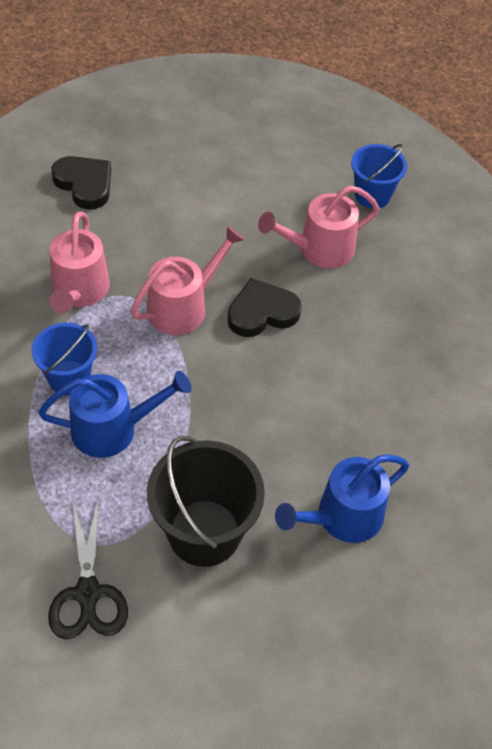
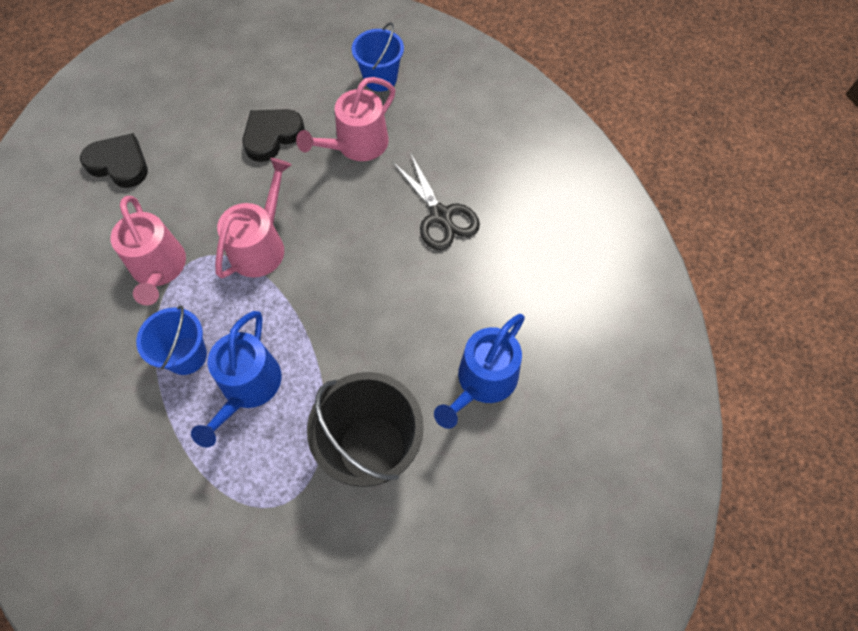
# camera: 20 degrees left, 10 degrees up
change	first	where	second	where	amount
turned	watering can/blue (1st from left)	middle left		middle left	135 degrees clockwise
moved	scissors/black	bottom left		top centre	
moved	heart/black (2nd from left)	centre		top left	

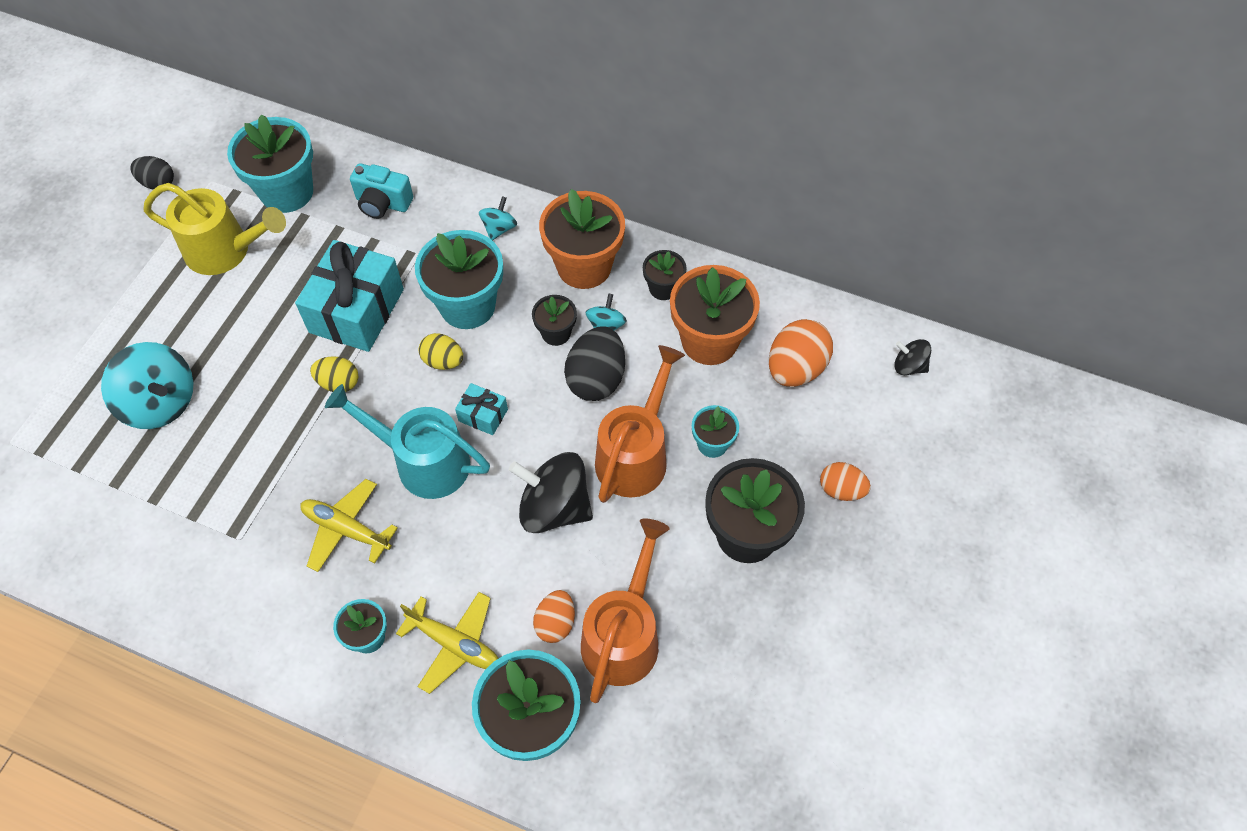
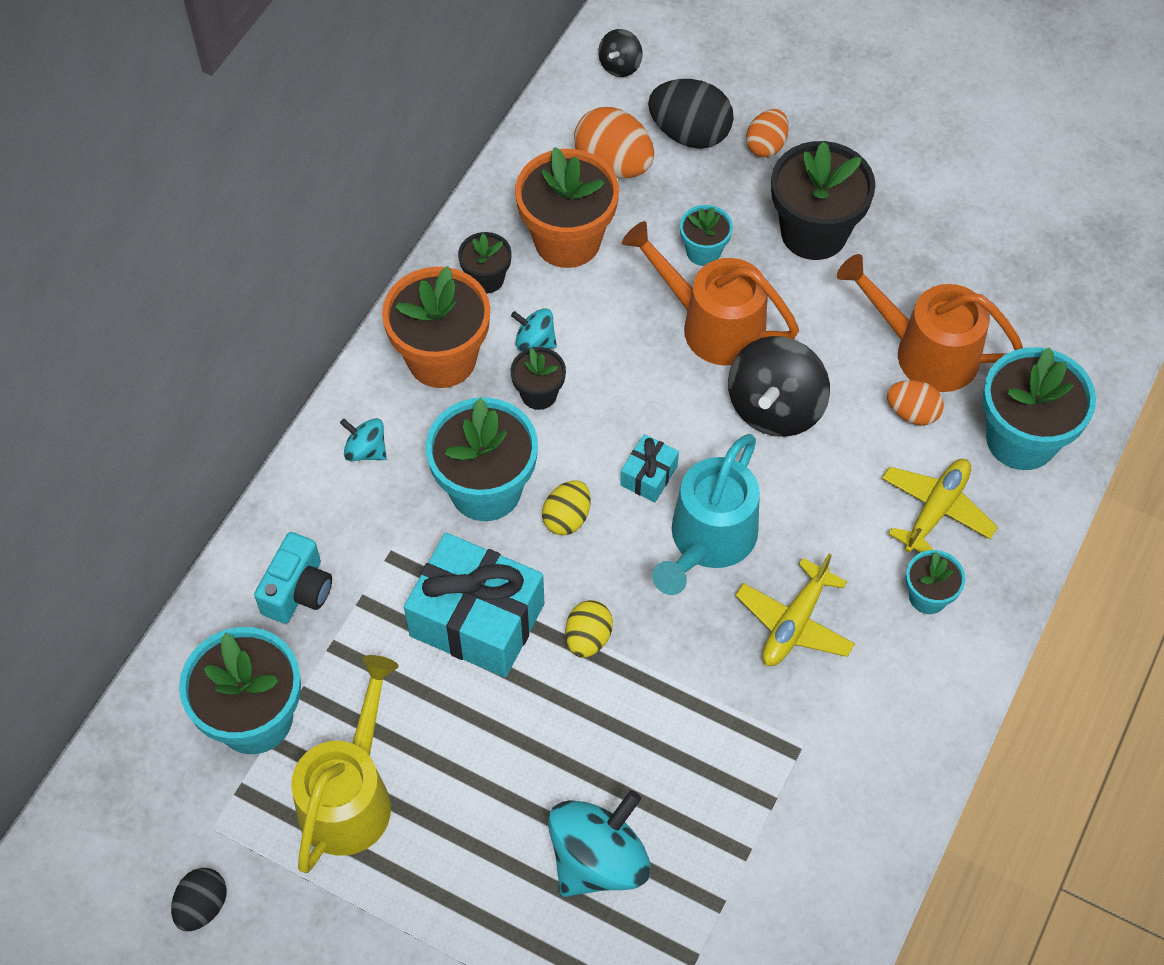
# camera: 85 degrees left, 0 degrees up
change	first	where	second	where	amount
moved	egg/black (2nd from left)	centre		top centre	

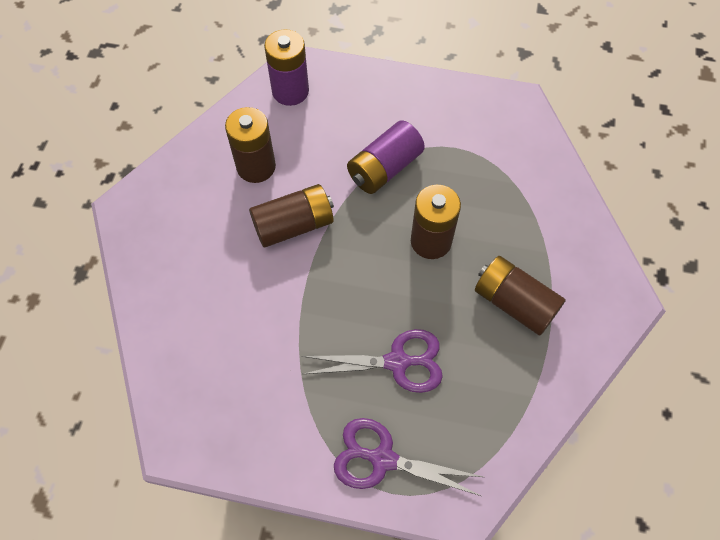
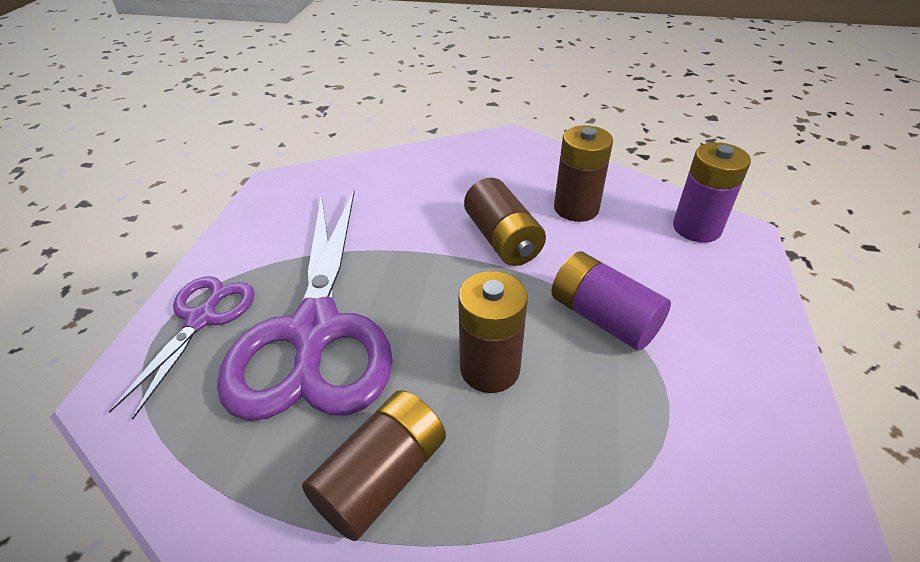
# camera: 90 degrees right, 20 degrees down
change	first	where	second	where	amount
resized	scissors/purple (1st from left in the first image)	bottom centre	scissors/purple (2nd from left)	middle left	x1.91

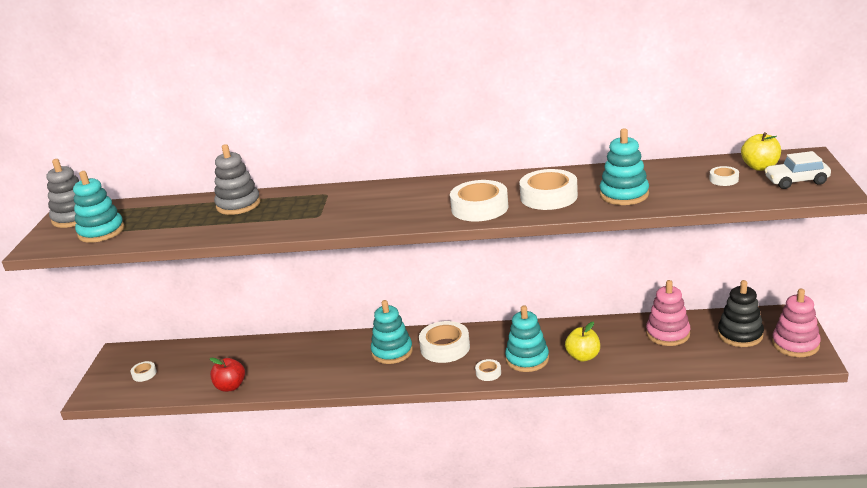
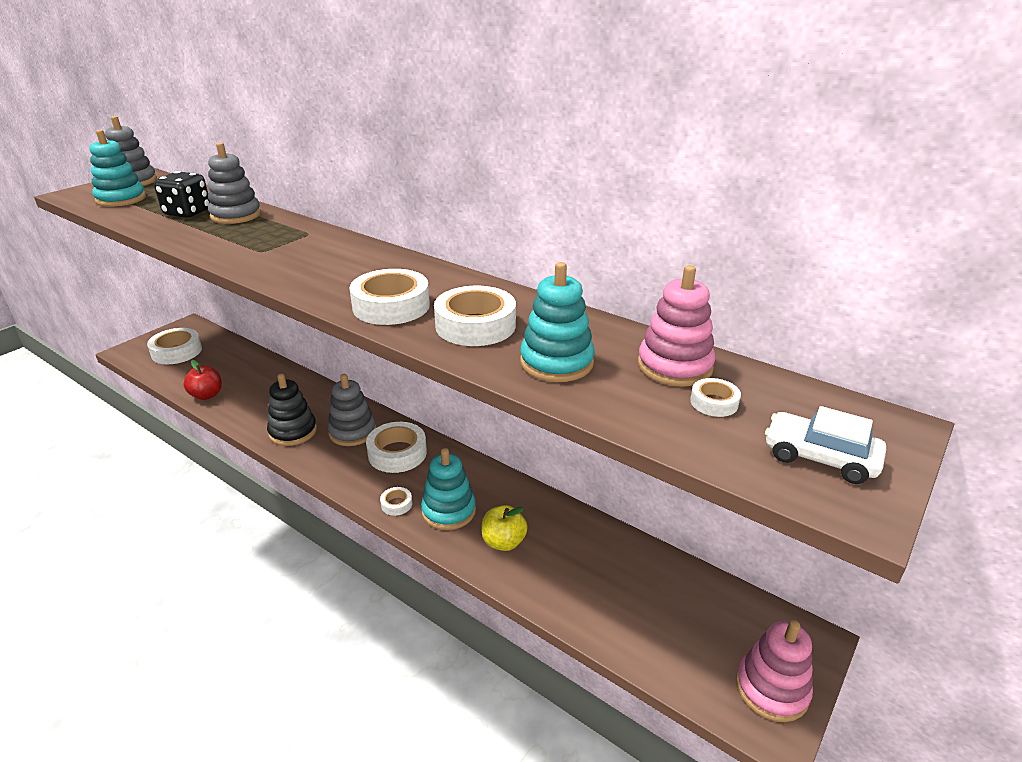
# camera: 30 degrees right, 5 degrees up
change	first	where	second	where	amount
resized	tape/white (1st from left)	bottom left		middle left	x2.06
recoloured	stacking toy/turquoise (2nd from left)	bottom centre	stacking toy/grey (3rd from left)	centre	
moved	stacking toy/pink (1st from left)	middle right		centre	
moved	stacking toy/black	middle right		middle left	
removed	apple/yellow (2nd from left)	top right			
added			dice/black	top left	

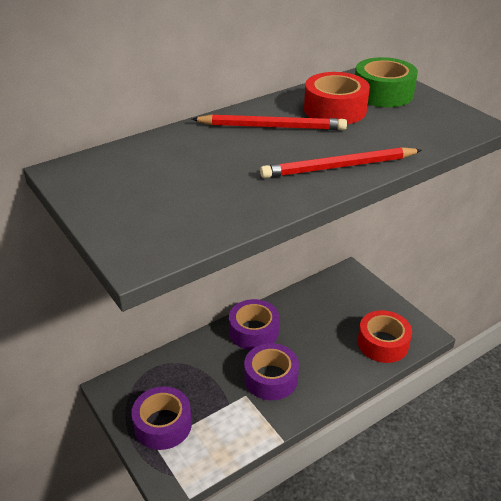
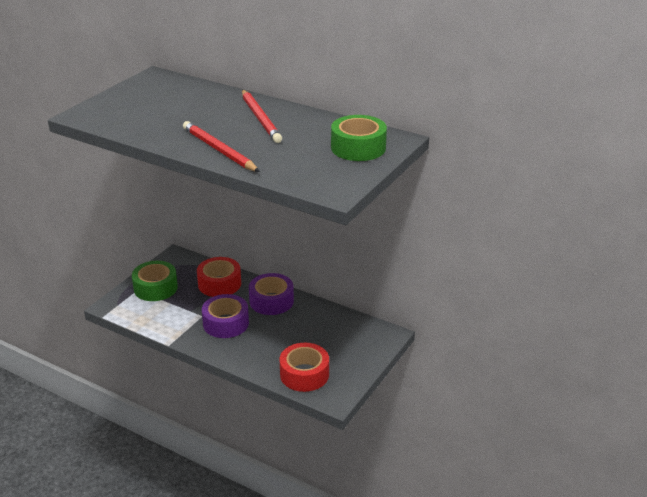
# camera: 65 degrees right, 5 degrees down
change	first	where	second	where	amount
recoloured	tape/purple (1st from left)	bottom left	tape/green (1st from left)	middle left	
moved	tape/red (1st from left)	top right		centre	

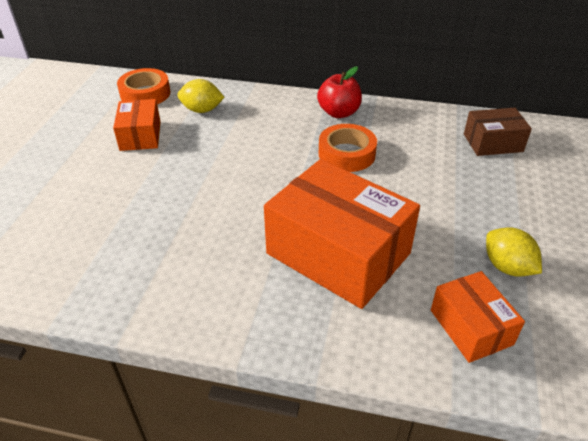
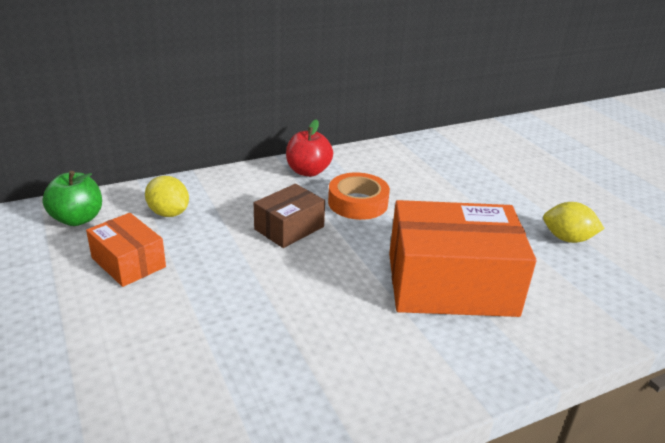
# camera: 40 degrees left, 10 degrees down
change	first	where	second	where	amount
replaced	tape/orange (1st from left)	top left	apple/green	middle left	
turned	lemon/yellow (1st from left)	top centre		middle left	75 degrees clockwise
removed	box/orange (3rd from left)	bottom right			
moved	box/brown	top right		centre	

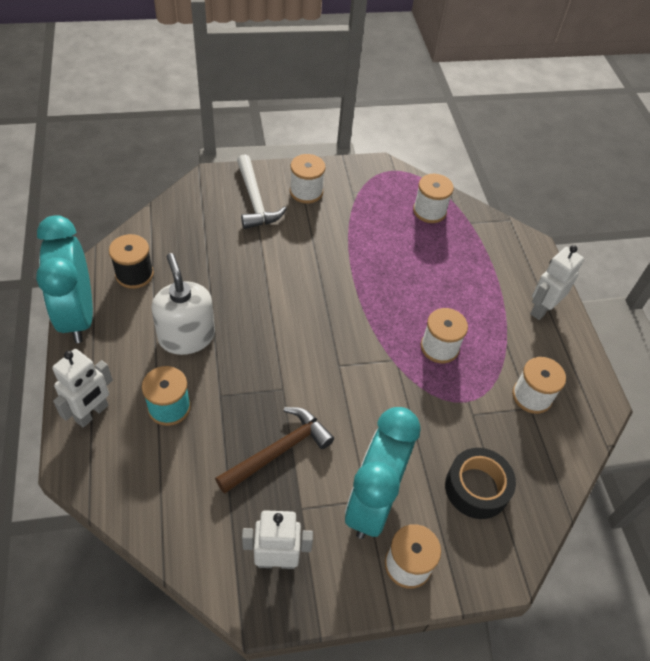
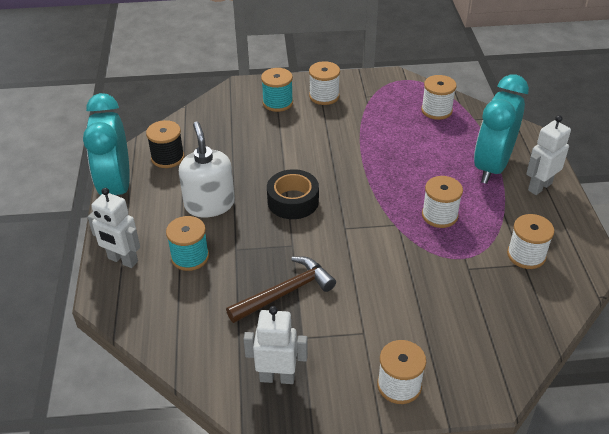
# camera: 10 degrees right, 10 degrees down
change	first	where	second	where	amount
turned	robot/white (1st from left)	middle left		middle left	75 degrees clockwise
replaced	hammer/white	top centre	spool/turquoise (2nd from left)	top centre	
moved	clock/turquoise (2nd from left)	bottom centre		top right	
moved	tape/black	bottom right		centre	

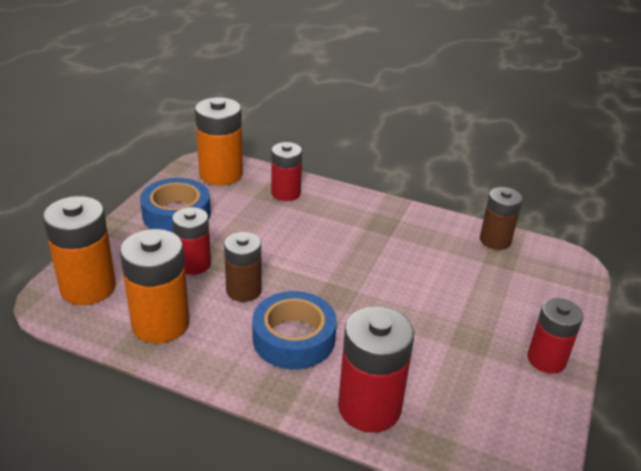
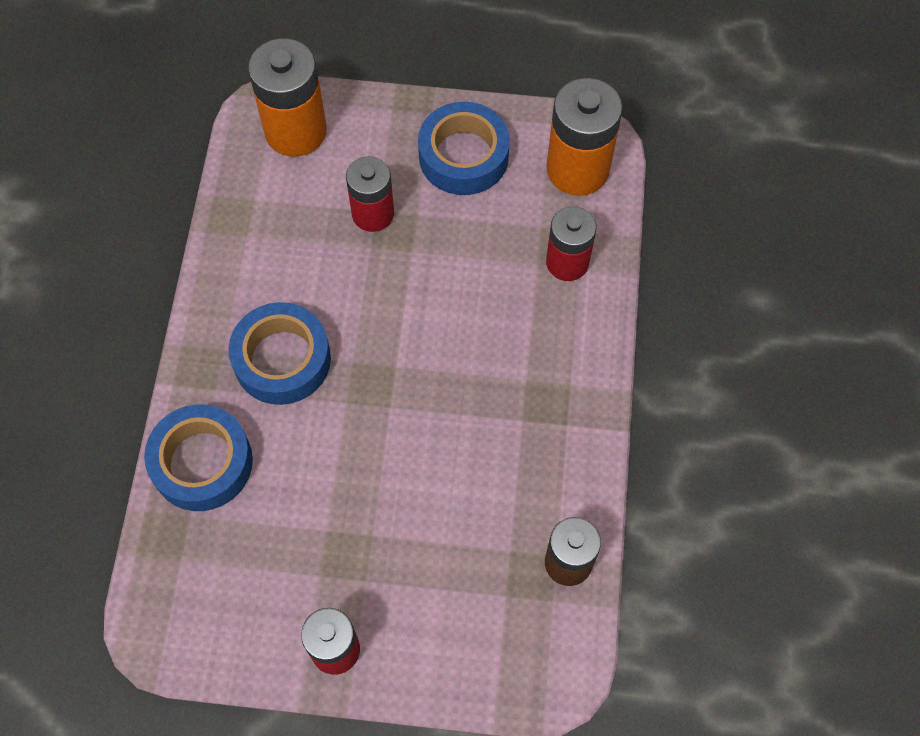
# camera: 75 degrees right, 30 degrees up
change	first	where	second	where	amount
removed	battery/orange (2nd from left)	middle left			
removed	battery/brown (1st from left)	centre			
replaced	battery/red (3rd from left)	bottom centre	tape/blue (1st from left)	middle left	

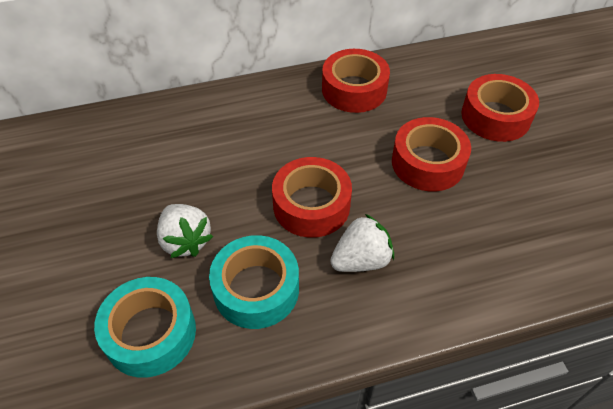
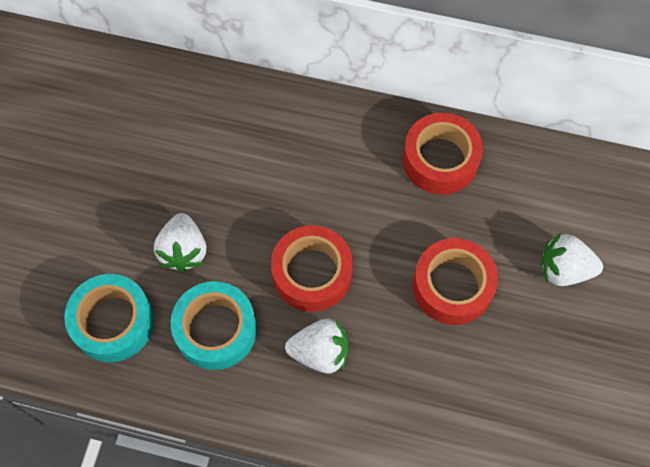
# camera: 30 degrees right, 15 degrees up
change	first	where	second	where	amount
replaced	tape/red (4th from left)	top right	strawberry/white (3rd from left)	middle right	

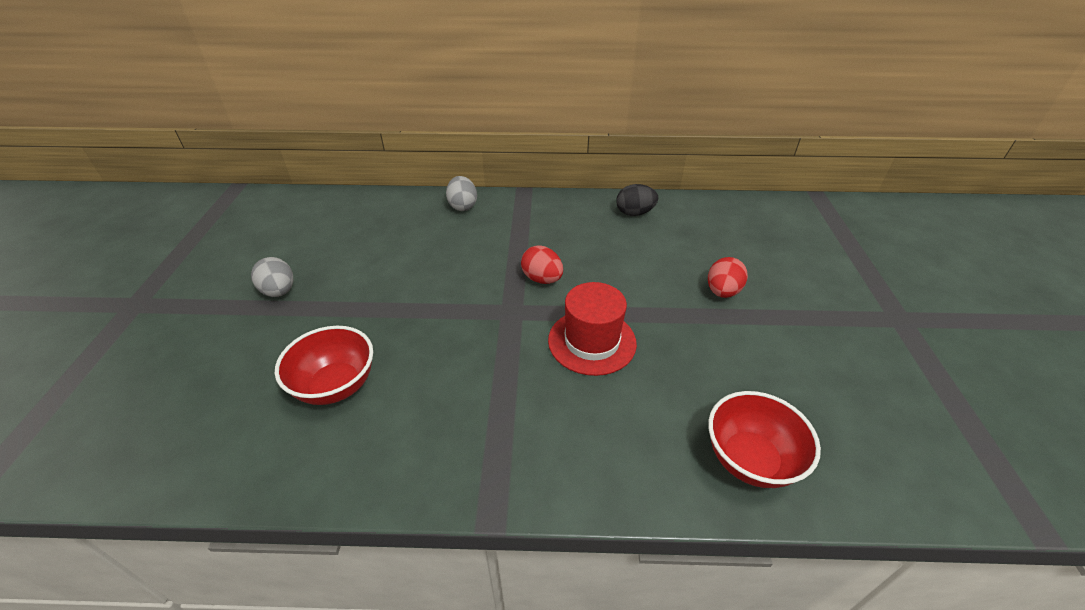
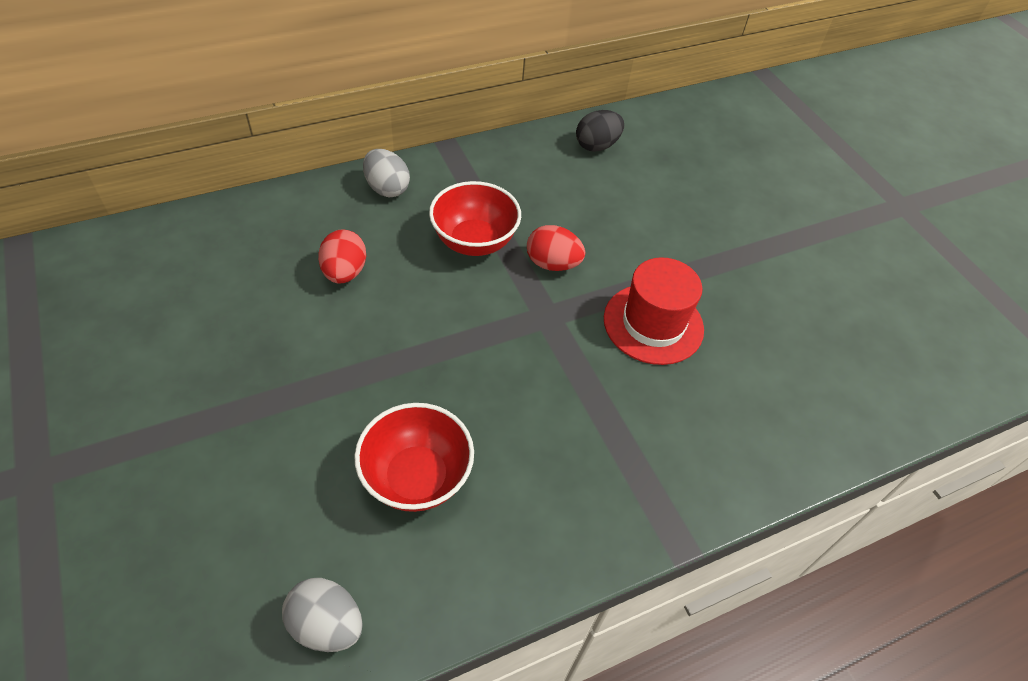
# camera: 30 degrees left, 10 degrees up
change	first	where	second	where	amount
moved	egg/grey (1st from left)	middle left		bottom left	
moved	egg/red (2nd from left in the first image)	middle right	egg/red (1st from left)	middle left	
moved	bowl/red (2nd from left)	bottom right		top centre	

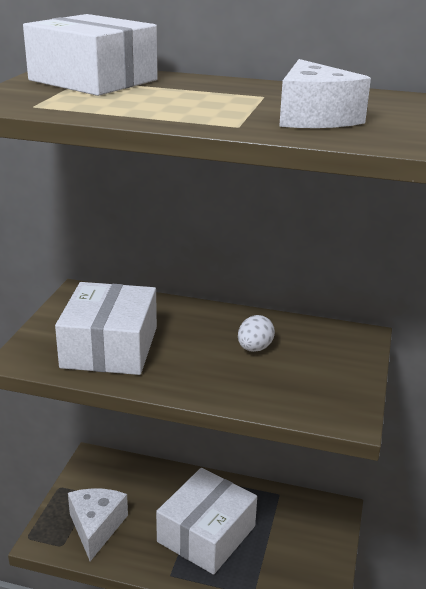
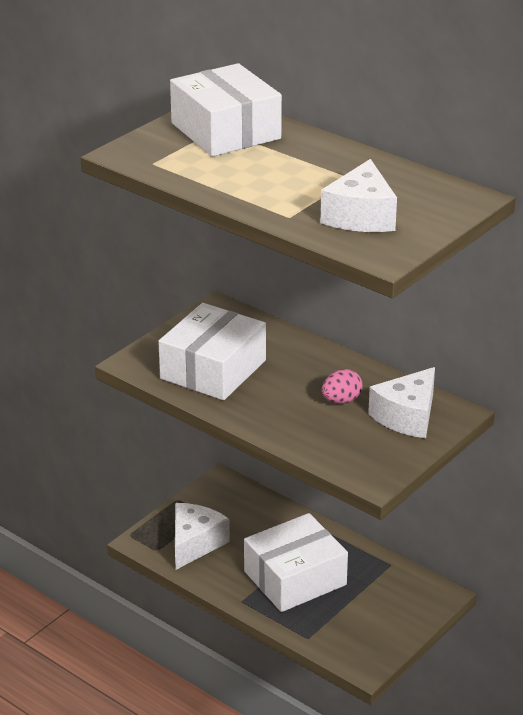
# camera: 25 degrees right, 5 degrees up
change	first	where	second	where	amount
recoloured	egg/white	centre	egg/pink	centre	
added			cheese/white (3rd from left)	middle right	

